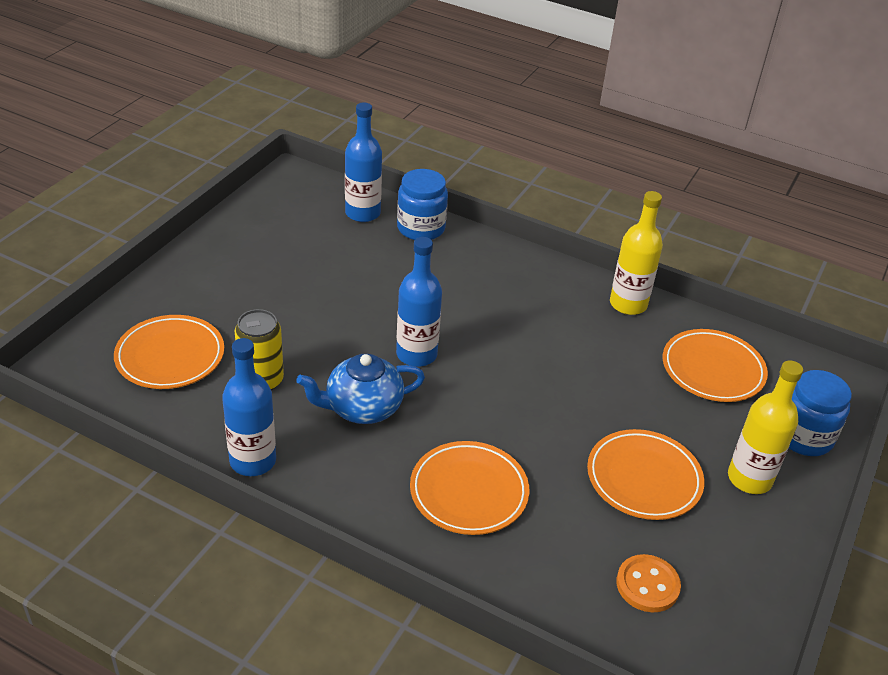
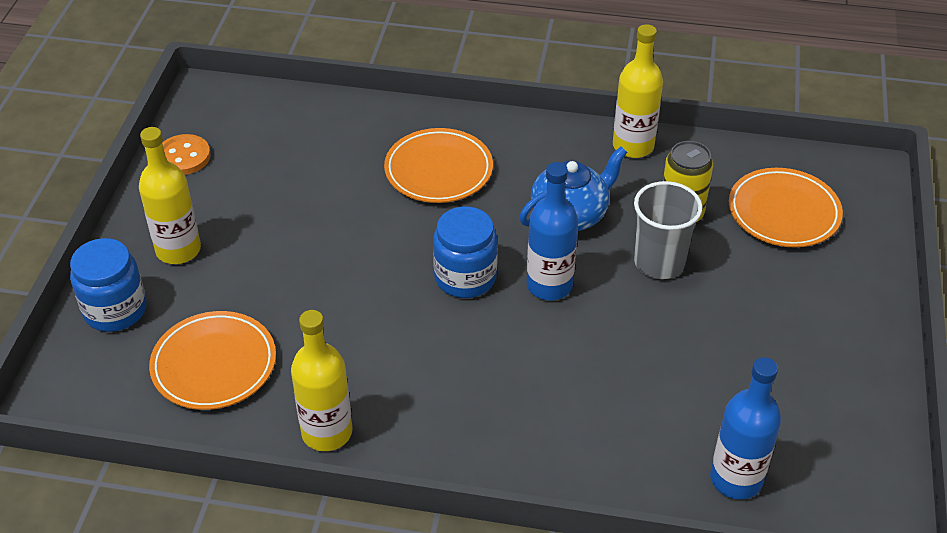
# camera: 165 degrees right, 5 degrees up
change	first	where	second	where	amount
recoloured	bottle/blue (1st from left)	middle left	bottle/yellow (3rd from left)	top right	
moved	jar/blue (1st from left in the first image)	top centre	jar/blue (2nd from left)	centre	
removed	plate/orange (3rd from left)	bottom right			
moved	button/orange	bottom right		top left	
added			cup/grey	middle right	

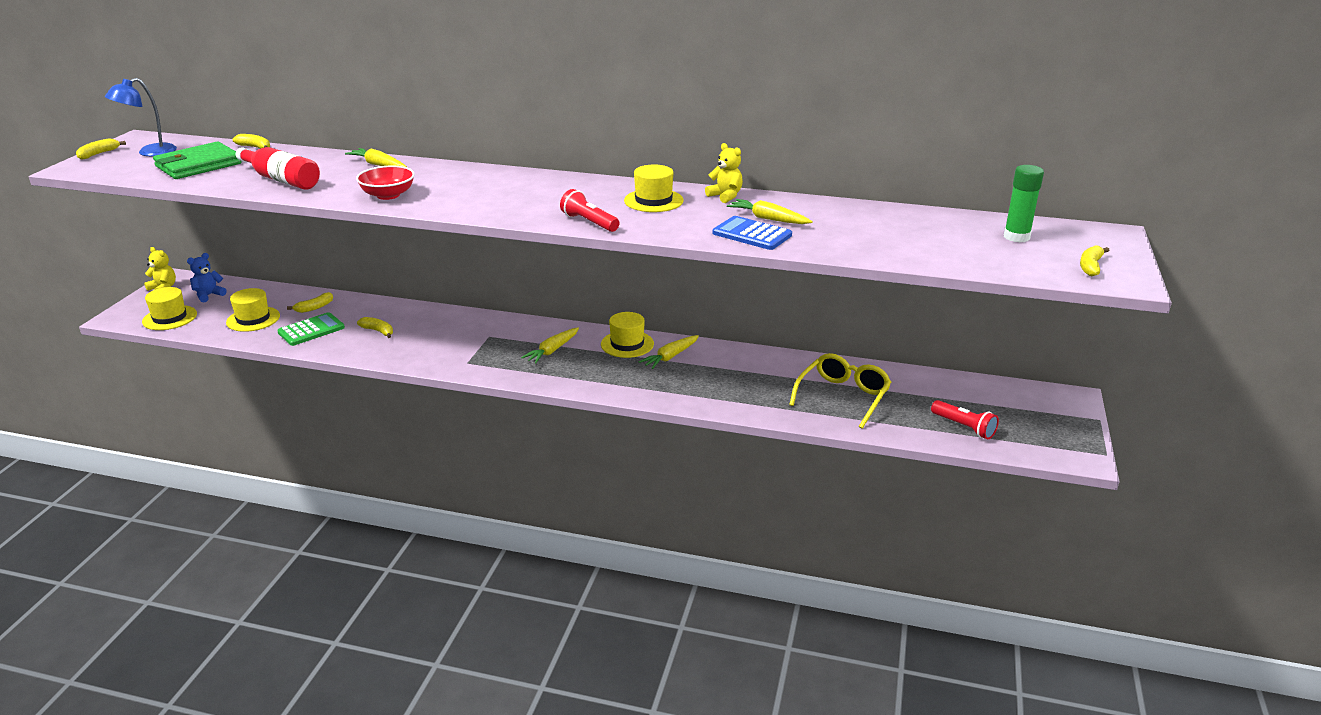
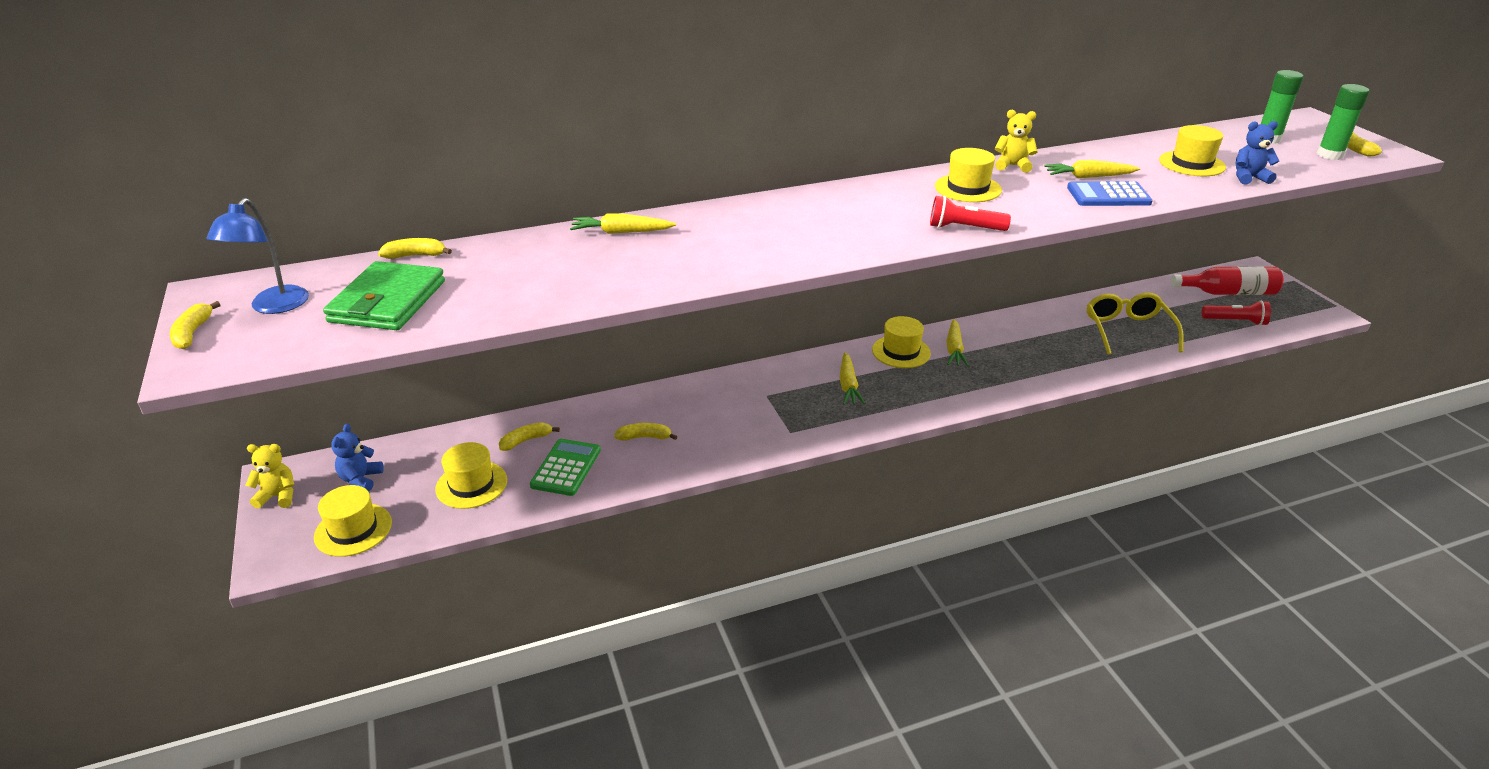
# camera: 35 degrees left, 5 degrees up
change	first	where	second	where	amount
moved	bottle/red	top left		middle right	
turned	banana/yellow (3rd from left)	middle left		centre	135 degrees counterclockwise
removed	bowl/red	top left			
added			hat/yellow (5th from left)	top right	
added			teddy bear/blue (2nd from left)	top right	
added			glue stick/green (2nd from left)	top right	

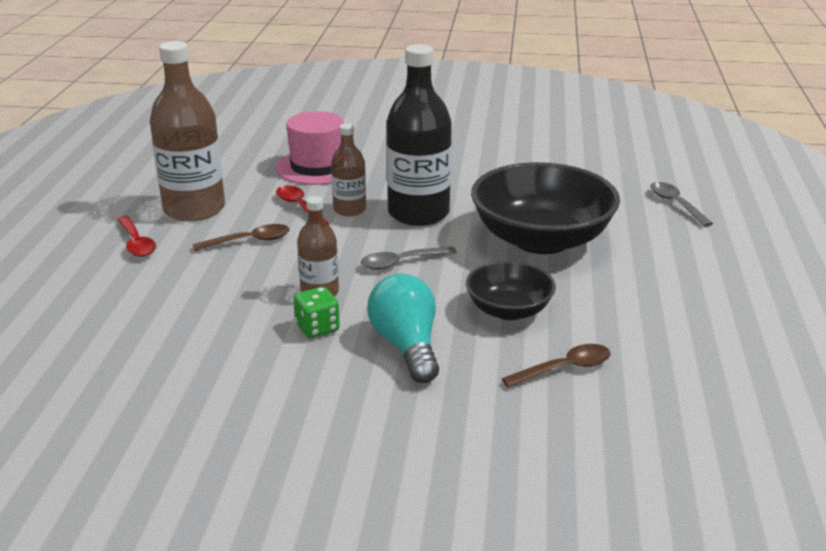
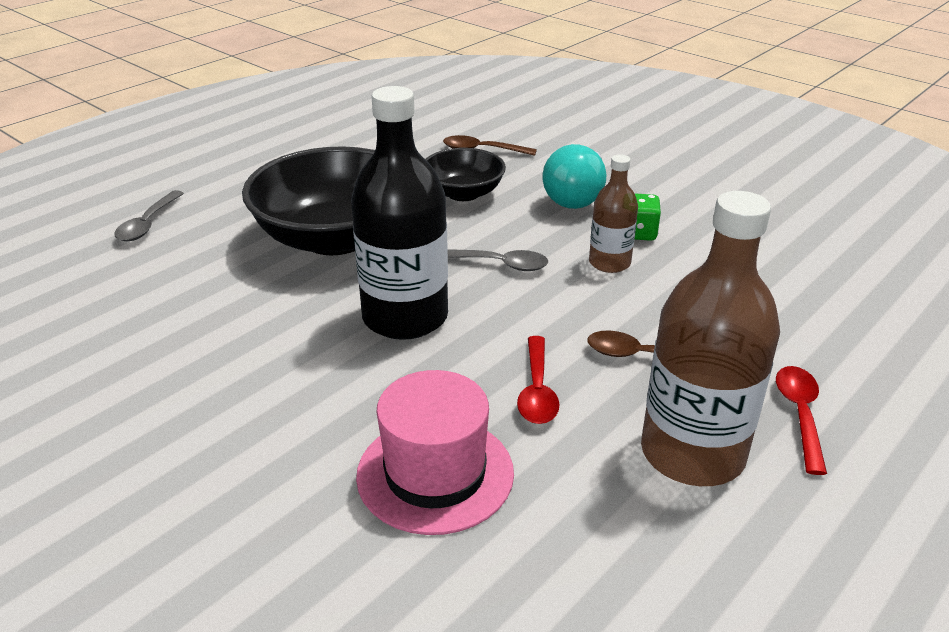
# camera: 145 degrees left, 5 degrees up
change	first	where	second	where	amount
removed	bottle/brown (3rd from left)	top centre			

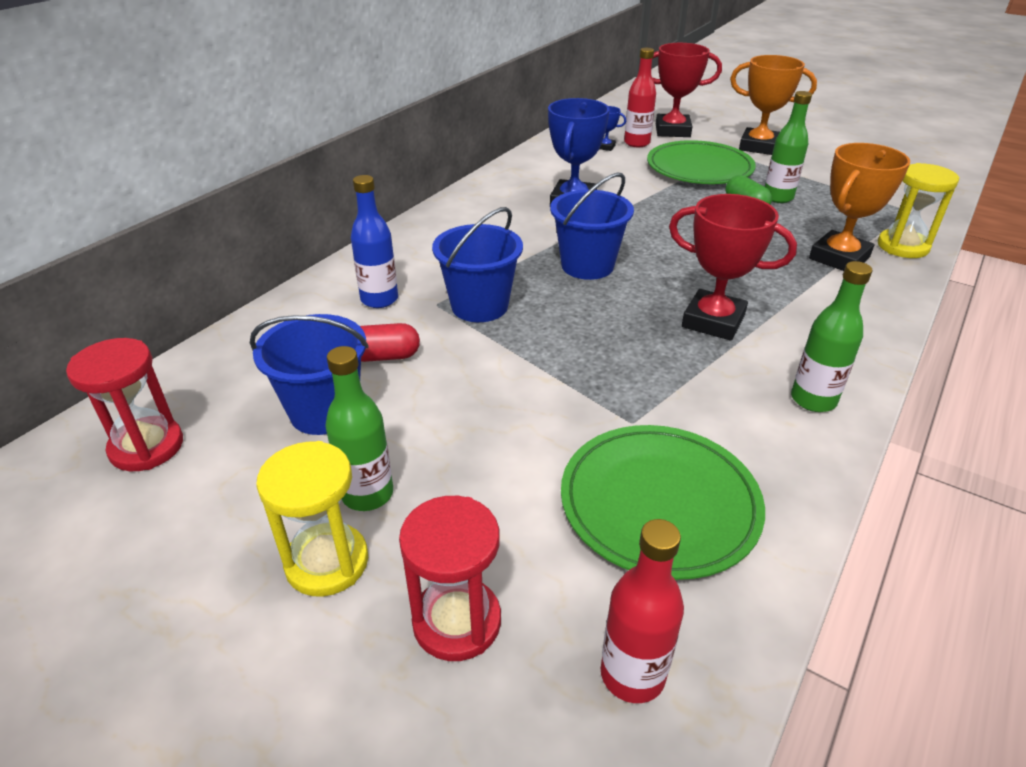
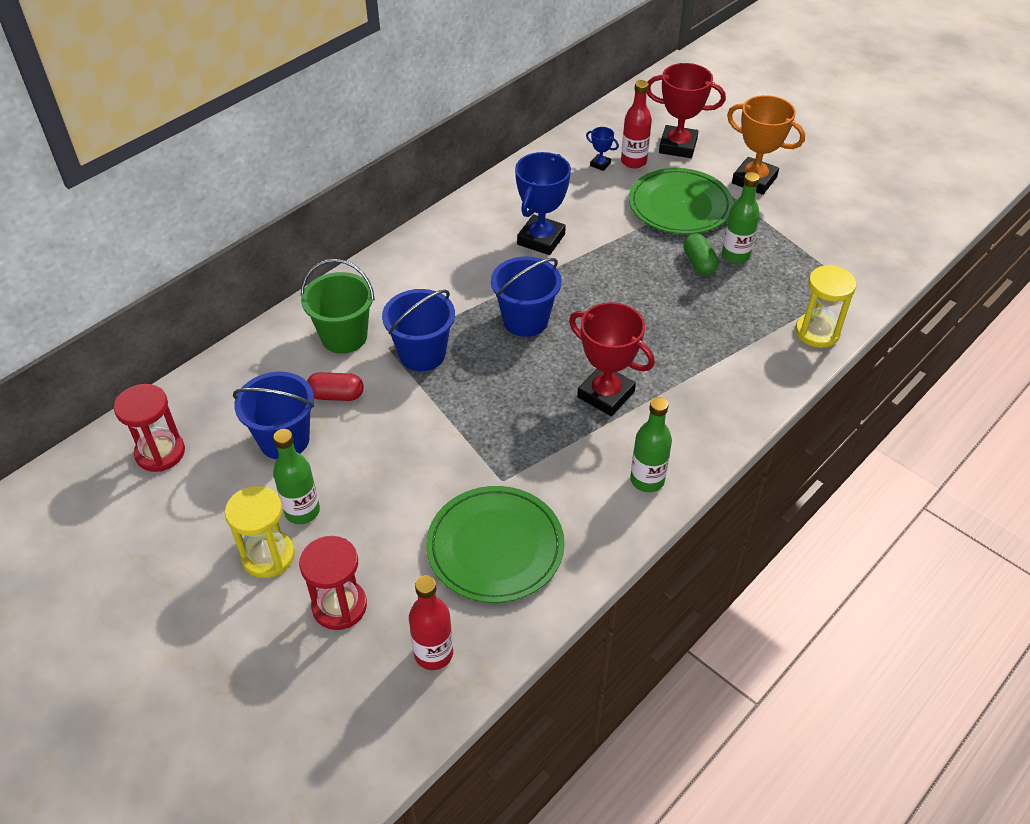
# camera: 10 degrees right, 10 degrees up
change	first	where	second	where	amount
replaced	bottle/blue	top centre	bucket/green	middle left	
removed	trophy/orange (2nd from left)	top right			

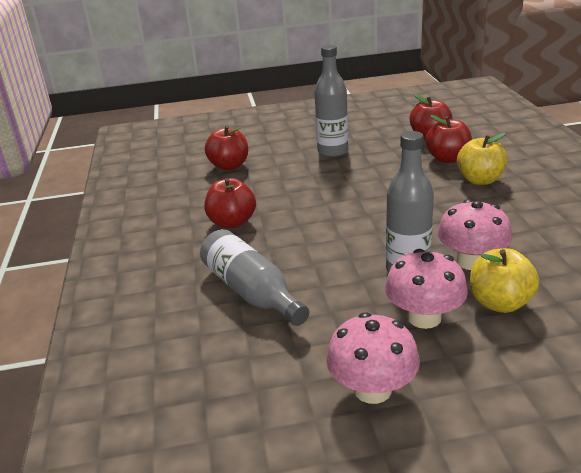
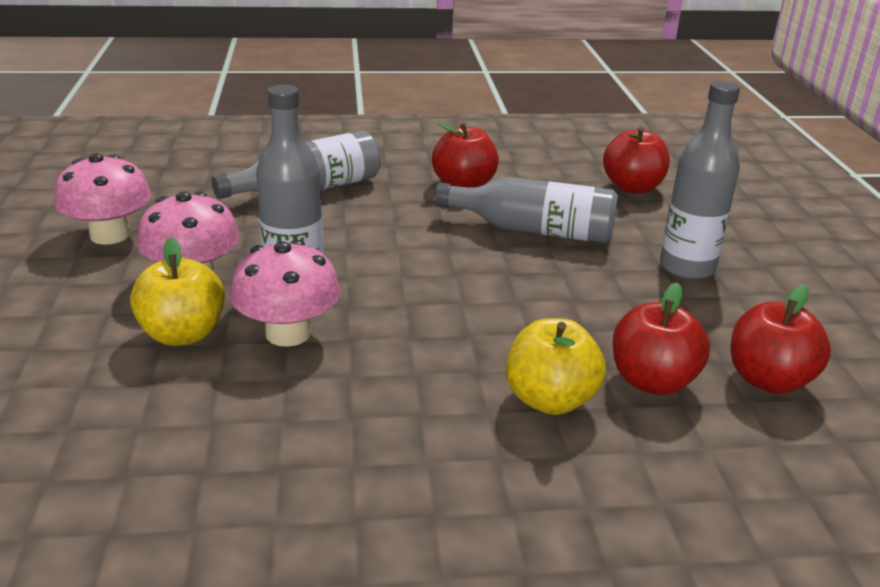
# camera: 90 degrees right, 0 degrees up
change	first	where	second	where	amount
added			bottle/grey (3rd from left)	centre	

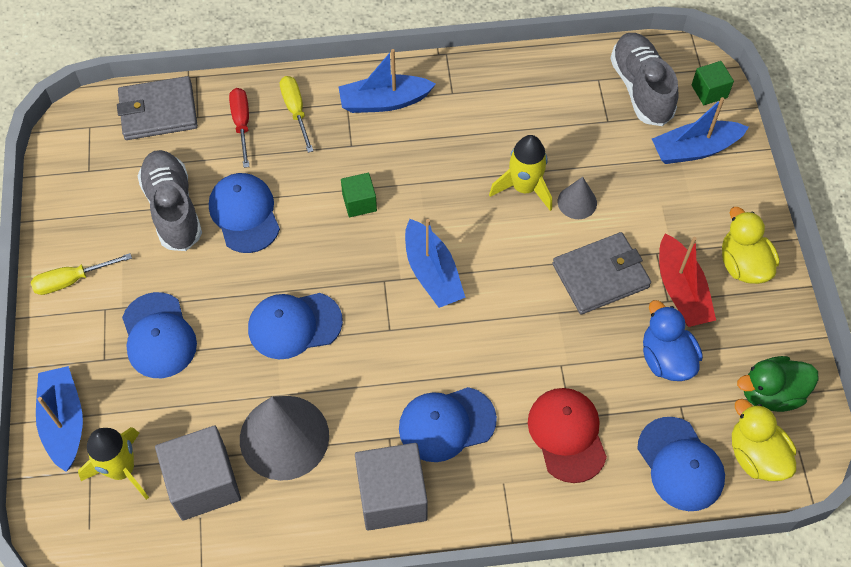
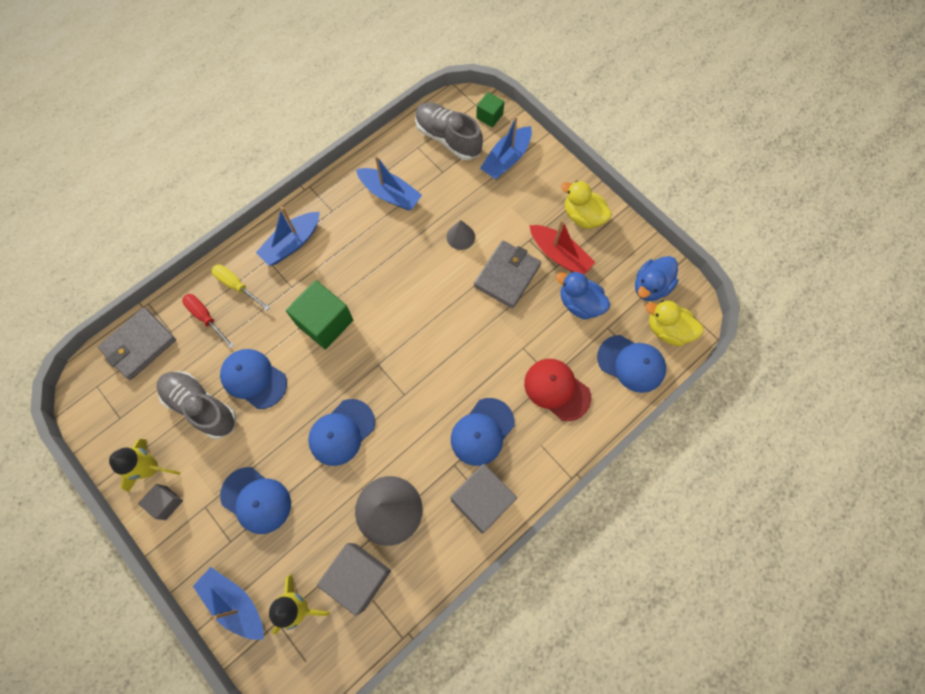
# camera: 35 degrees left, 10 degrees up
change	first	where	second	where	amount
replaced	screwdriver/yellow (1st from left)	middle left	cube/grey (1st from left)	bottom left	
resized	cube/green (1st from left)	centre		centre	x1.87
moved	boat/blue (3rd from left)	centre		top centre	
moved	rocket/yellow (2nd from left in the first image)	top centre	rocket/yellow (1st from left)	bottom left	
recoloured	duck/green	bottom right	duck/blue (2nd from left)	middle right	

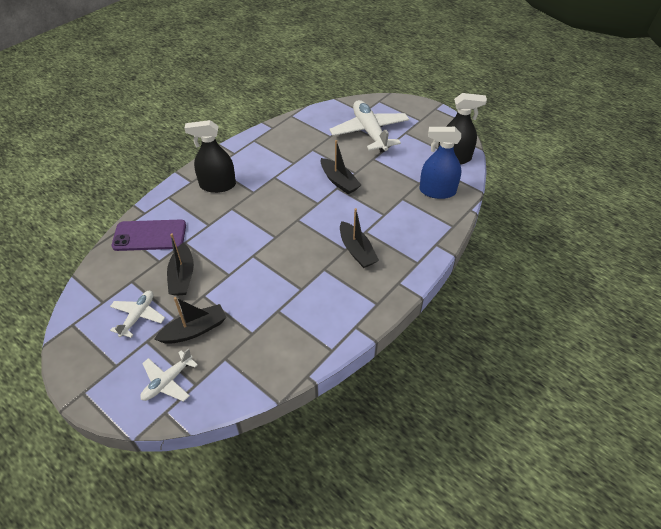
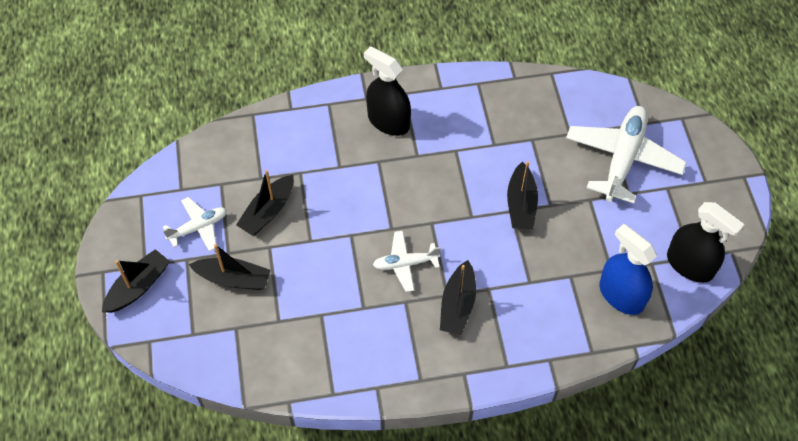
# camera: 40 degrees right, 10 degrees up
change	first	where	second	where	amount
removed	phone/purple	middle left			
moved	plane/white (2nd from left)	bottom left		centre	
added			boat/black (1st from left)	middle left	

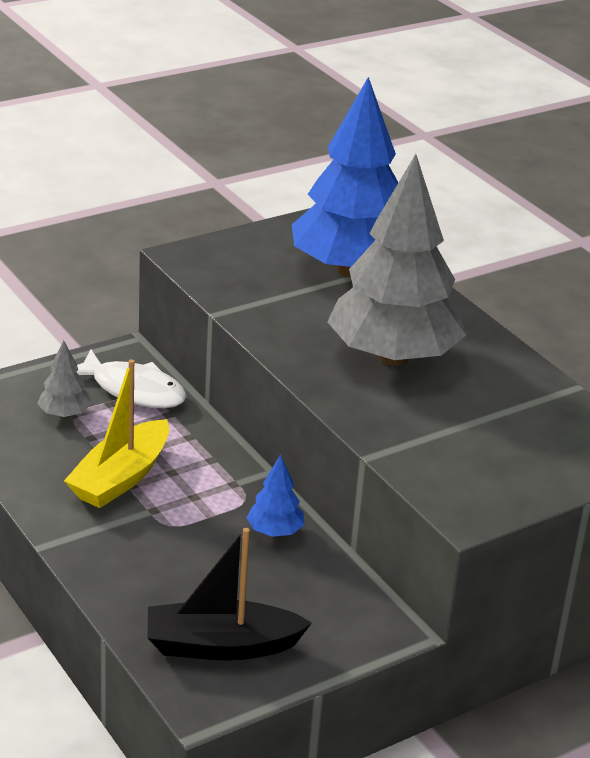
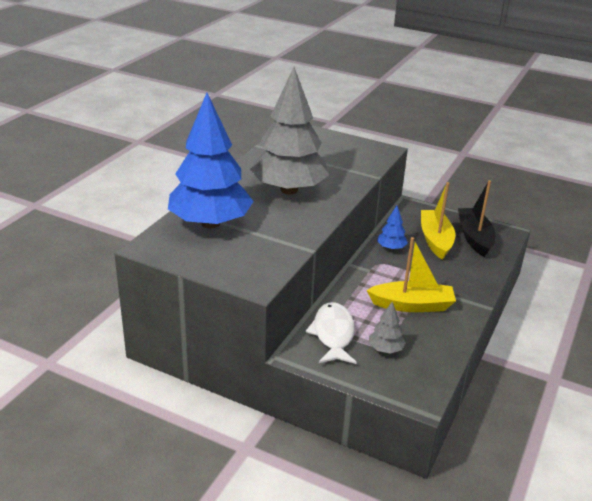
# camera: 120 degrees left, 0 degrees up
change	first	where	second	where	amount
turned	boat/black	bottom centre		middle right	150 degrees counterclockwise
added			boat/yellow (2nd from left)	middle right	

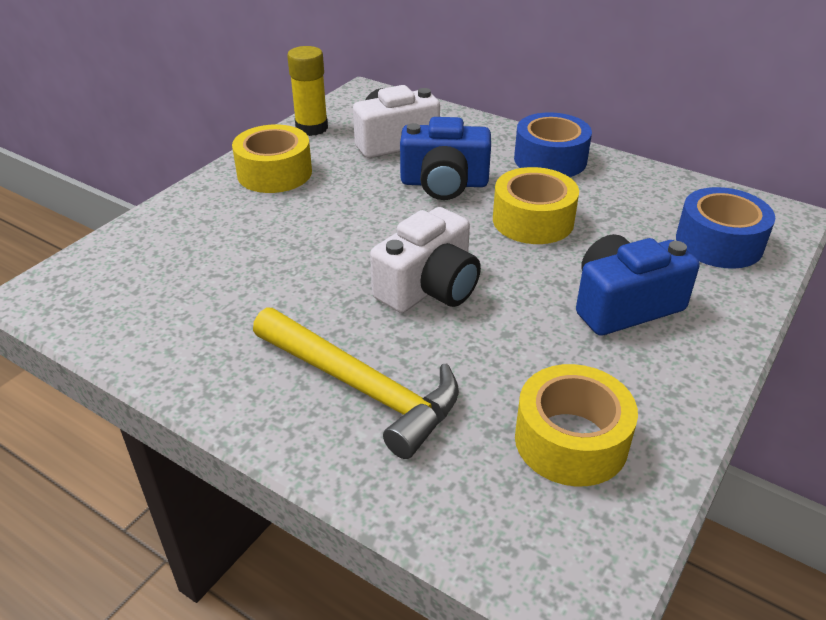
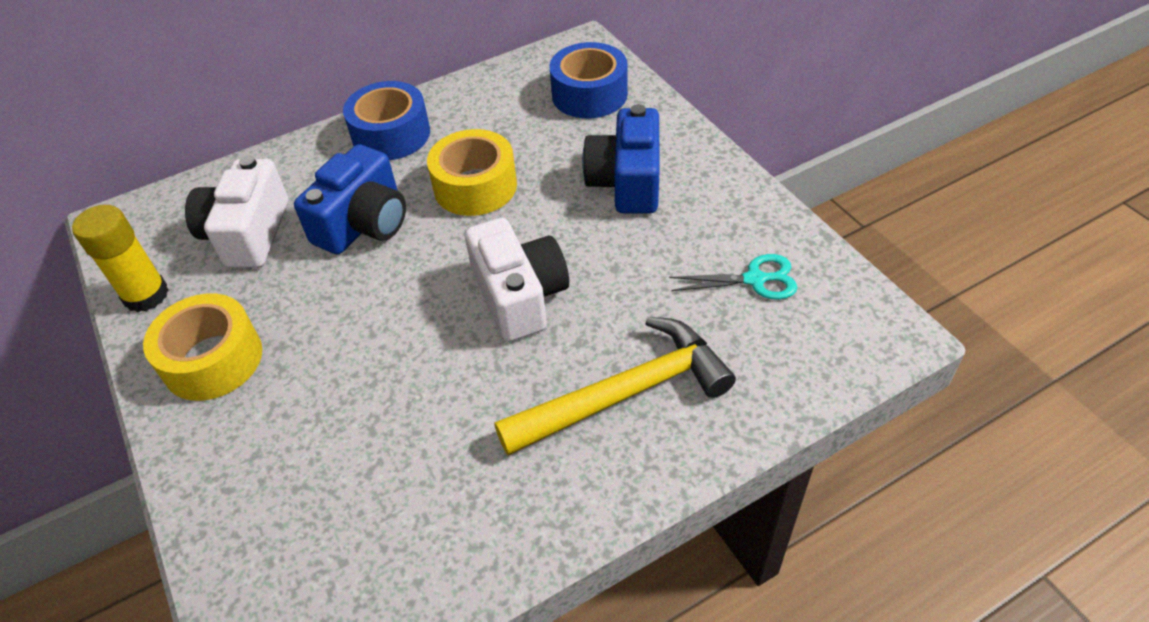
# camera: 60 degrees left, 10 degrees up
change	first	where	second	where	amount
replaced	tape/yellow (3rd from left)	bottom right	scissors/turquoise	centre	

